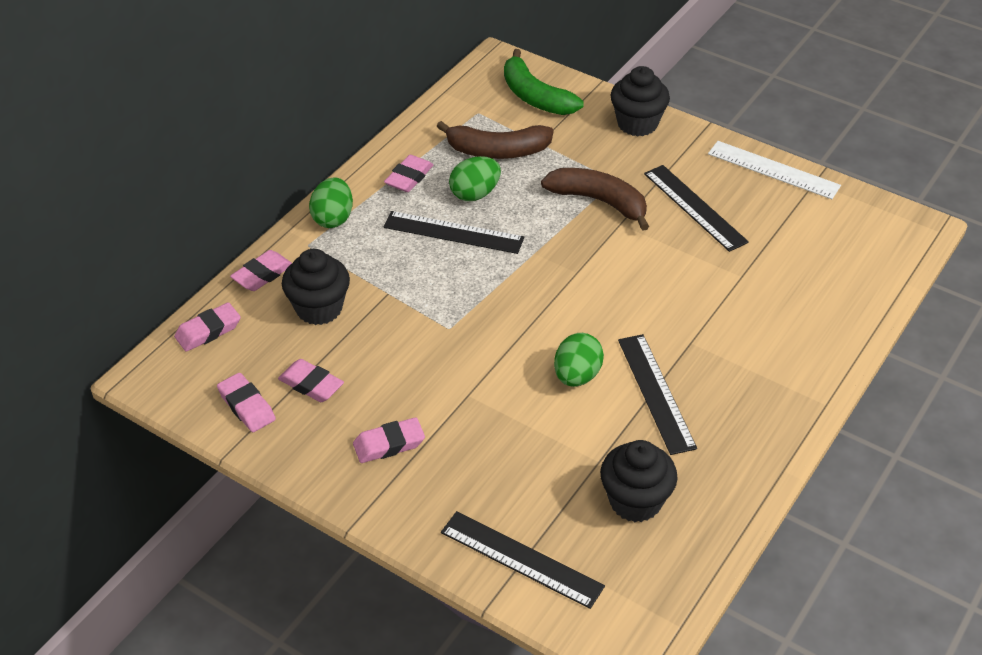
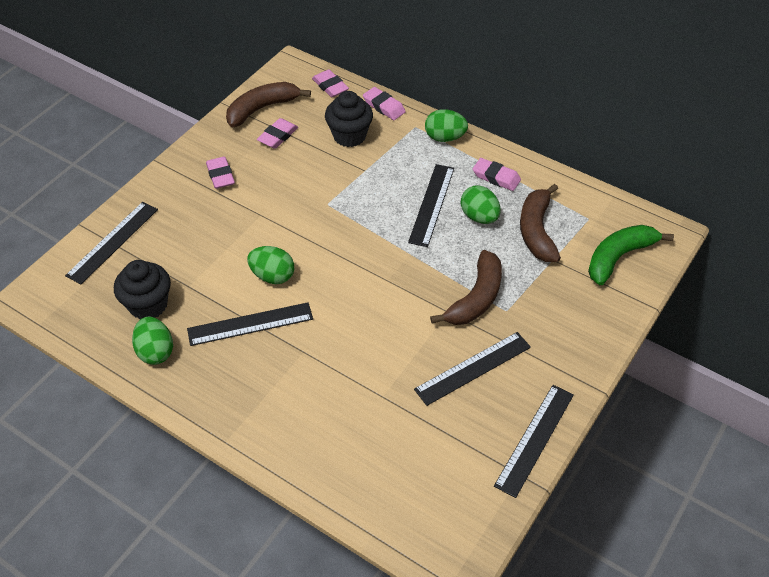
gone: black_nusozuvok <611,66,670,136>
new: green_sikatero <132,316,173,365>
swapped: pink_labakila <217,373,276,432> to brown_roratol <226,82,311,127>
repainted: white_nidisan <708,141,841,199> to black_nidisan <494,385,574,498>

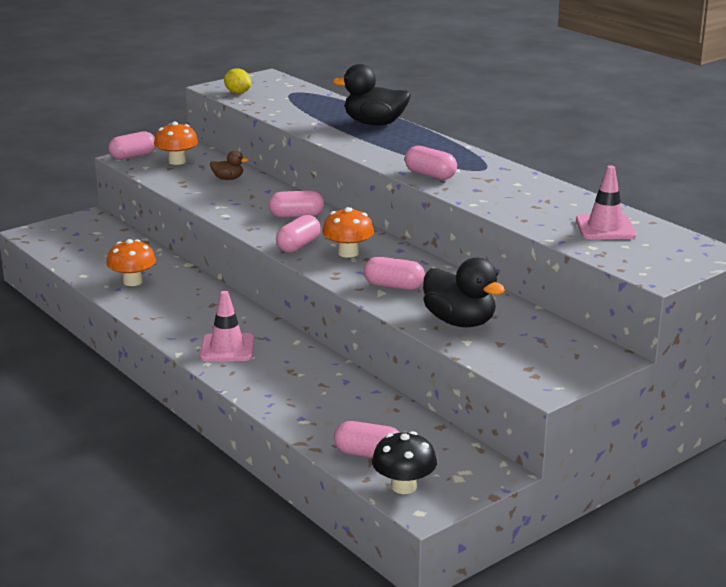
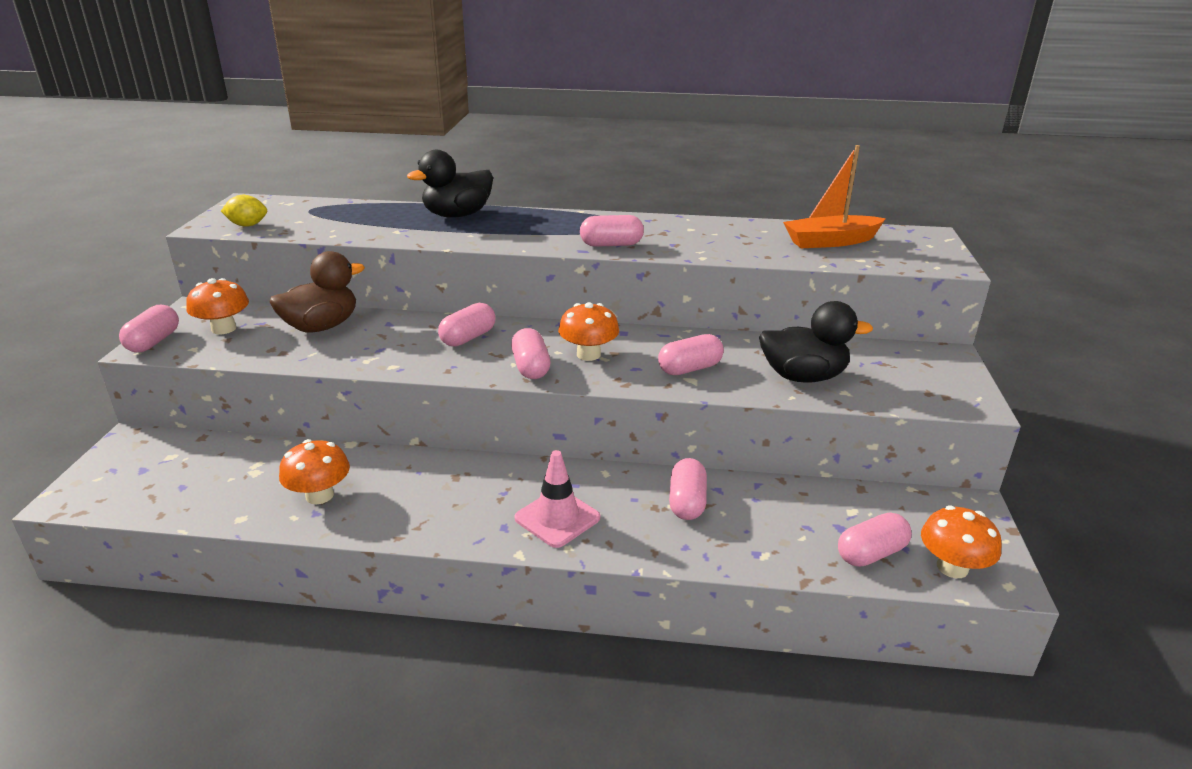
new: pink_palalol <669,458,707,520>
swapped: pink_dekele <576,165,637,239> to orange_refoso <783,145,886,248>
repainted: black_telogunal <372,431,437,494> to orange_telogunal <921,505,1002,578>
scaled: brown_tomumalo <210,150,249,180> = <270,251,365,333> x1.97

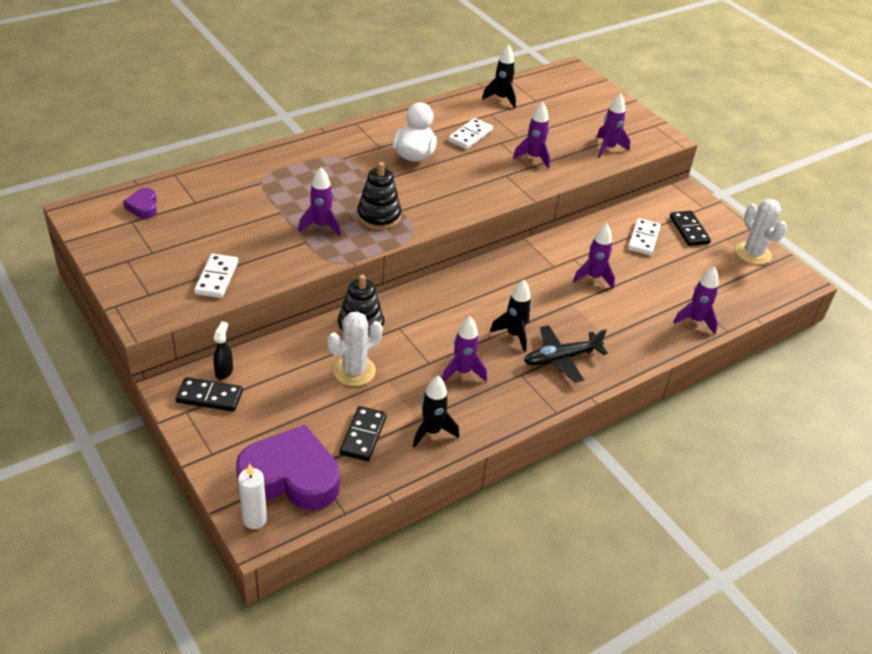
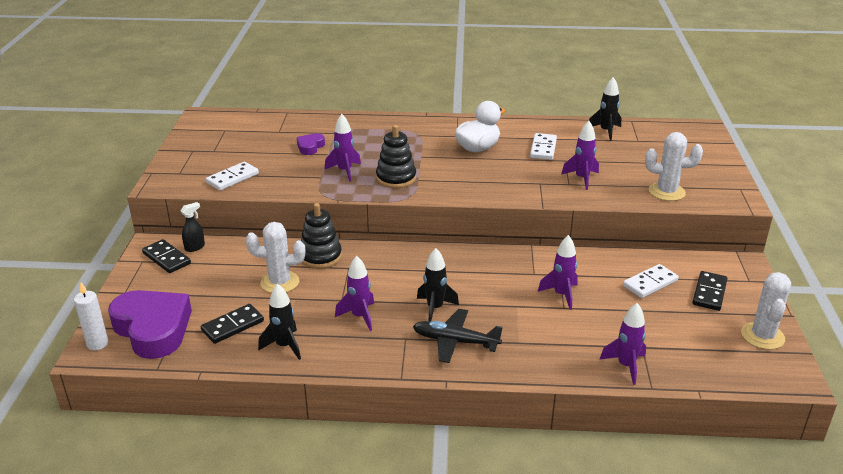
shifted: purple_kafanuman <123,188,157,219> to <297,133,325,155>
swapped: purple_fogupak <596,93,630,158> to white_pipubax <645,132,703,201>
rotated: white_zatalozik <448,118,493,149> = <530,133,557,160> 60 degrees counterclockwise

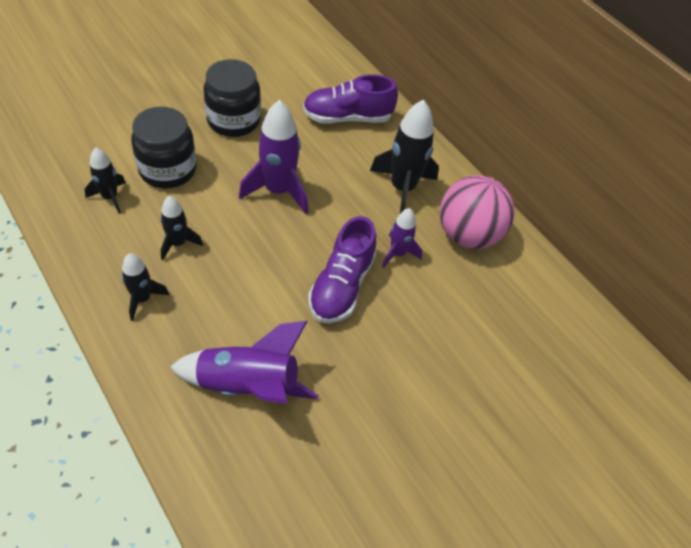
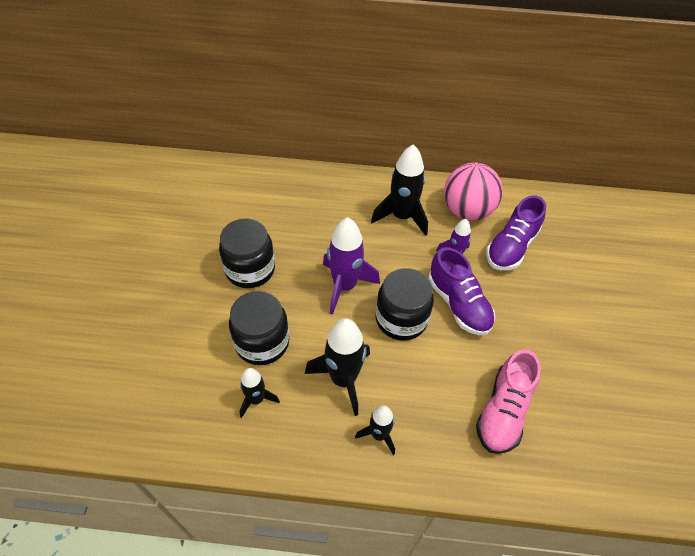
new: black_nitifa <376,268,434,341>
shifted: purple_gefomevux <303,74,398,124> to <486,195,546,270>
swapped: purple_fogupak <170,321,319,404> to pink_gefomevux <476,349,541,454>
scaled: black_fogupak <160,196,203,260> = <305,319,370,416> x1.75

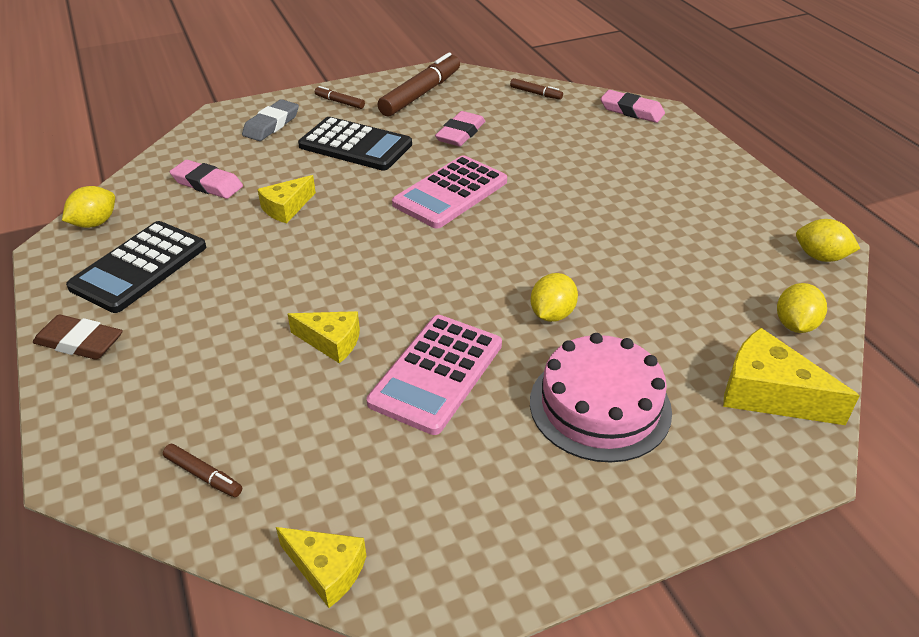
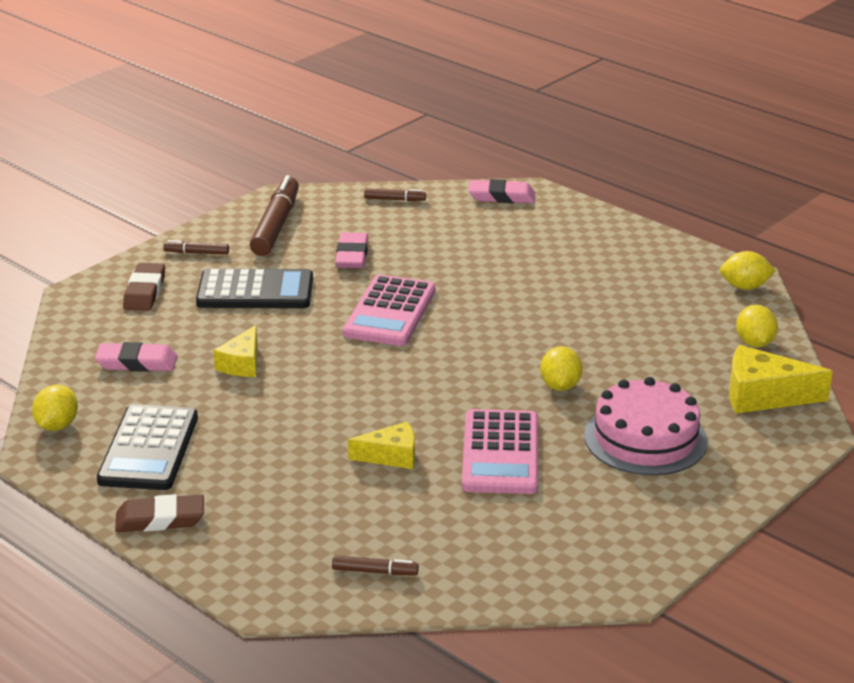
gone: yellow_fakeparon <276,527,366,608>
repainted: grey_labakila <242,99,299,141> to brown_labakila <123,263,165,311>

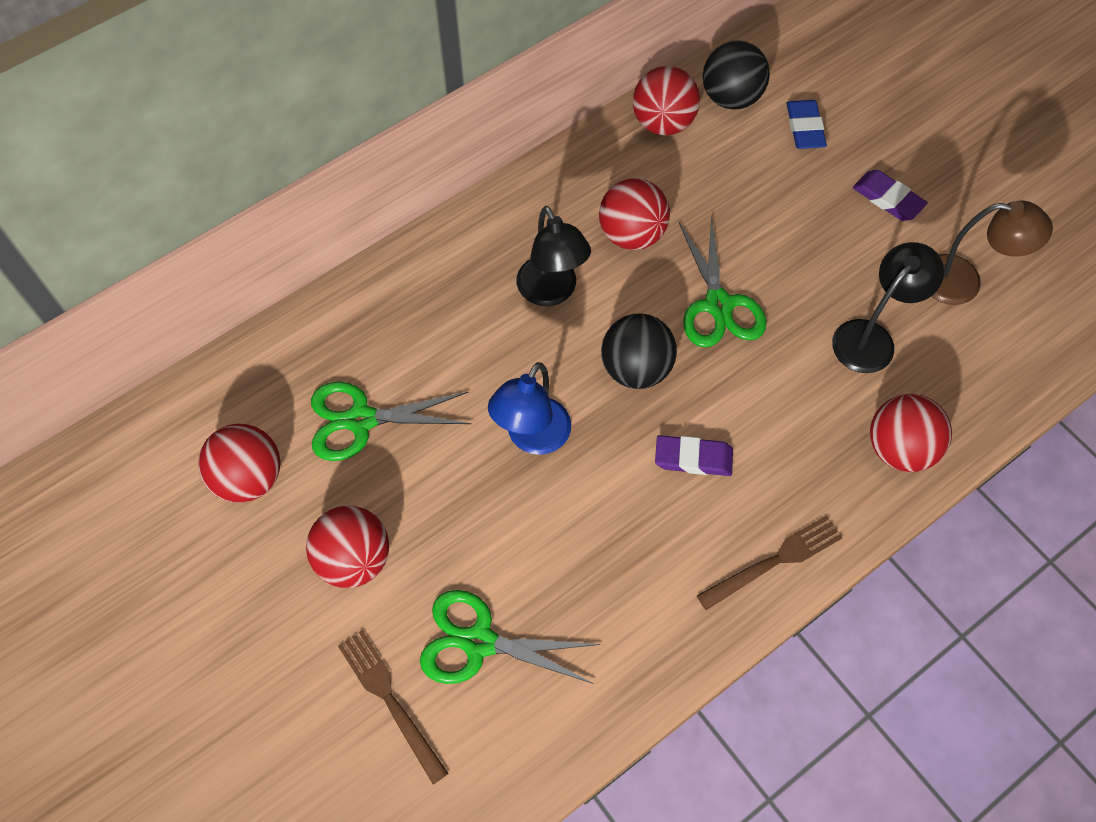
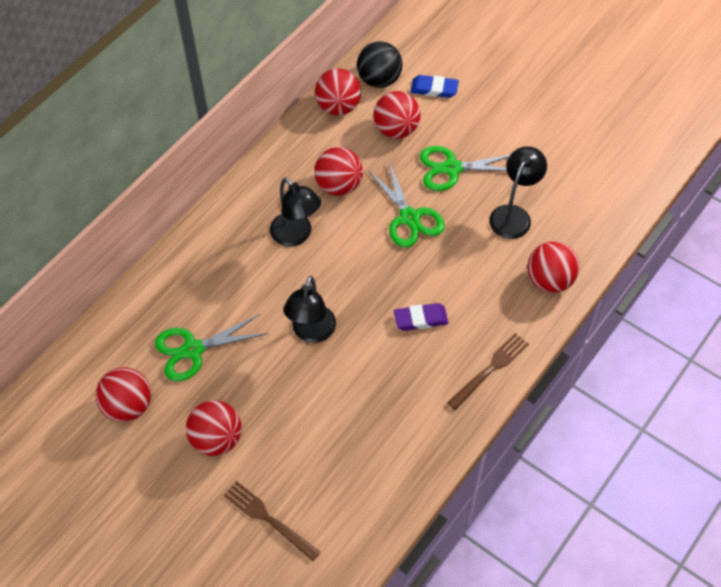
gone: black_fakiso <601,313,677,389>; purple_labakila <853,170,928,221>; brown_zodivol <931,201,1053,305>
new: red_fakiso <373,91,421,139>
shifted: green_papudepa <420,590,601,684> to <420,146,510,191>
repainted: blue_zodivol <488,362,572,455> to black_zodivol <283,276,336,343>
rotated: blue_labakila <786,100,827,149> = <410,75,459,98> 60 degrees counterclockwise

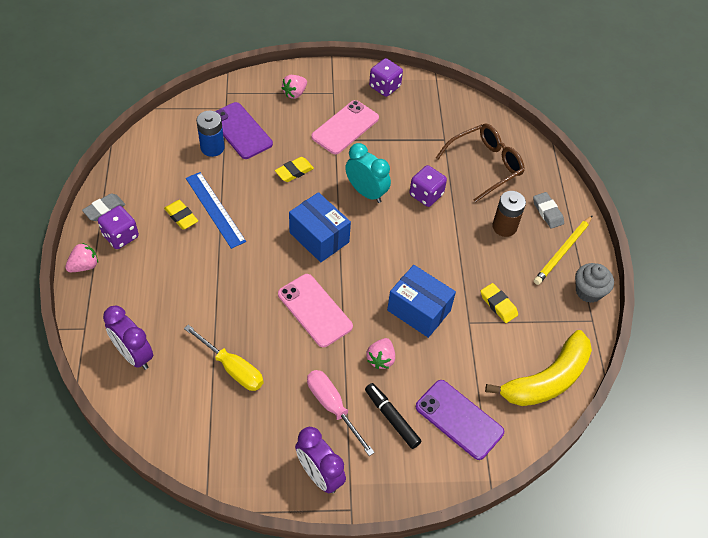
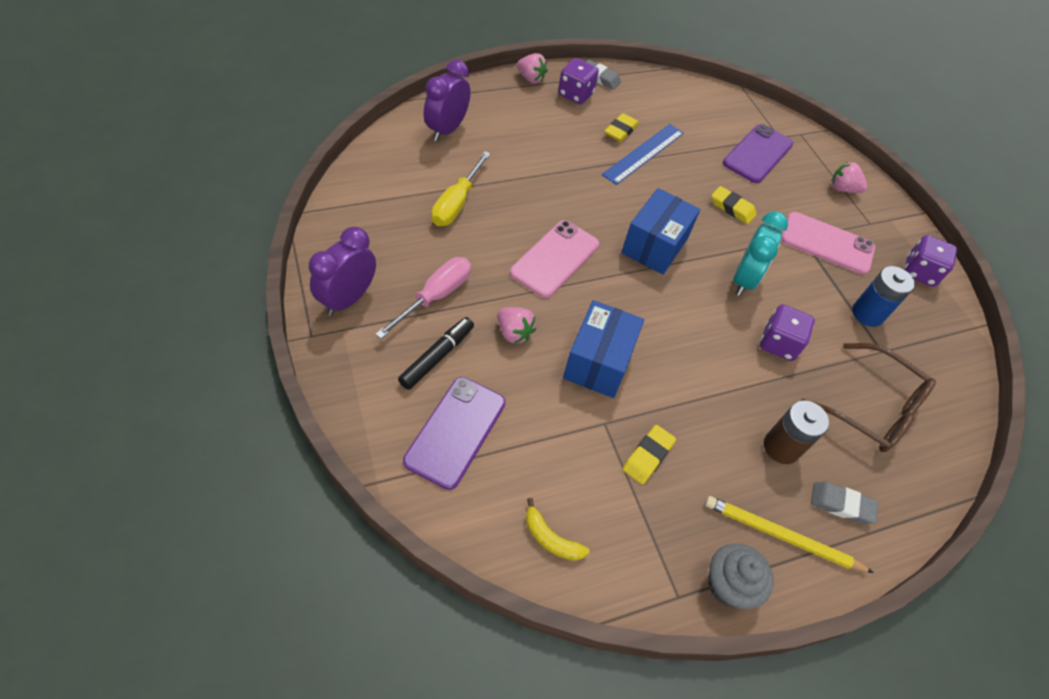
shifted: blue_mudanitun <196,111,225,157> to <852,266,915,327>
rotated: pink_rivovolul <367,338,395,369> = <497,307,536,344> 135 degrees counterclockwise; grey_labakila <533,192,564,229> = <811,482,878,524> 60 degrees clockwise
scaled: yellow_roratol <485,330,592,406> = <526,498,590,561> x0.43

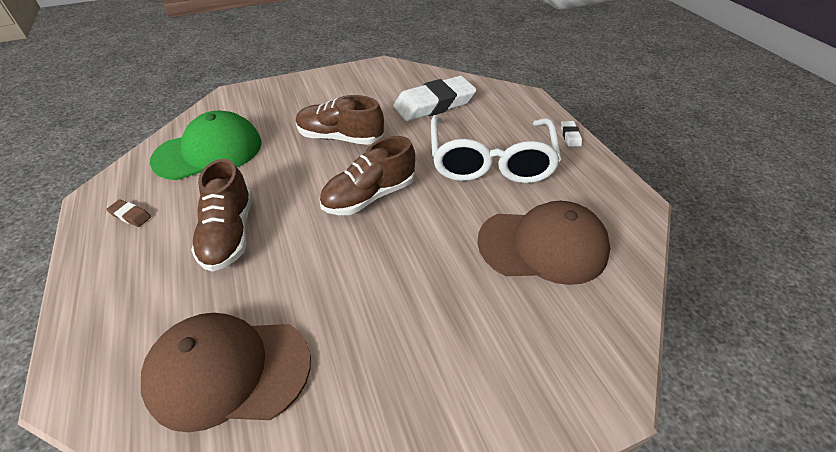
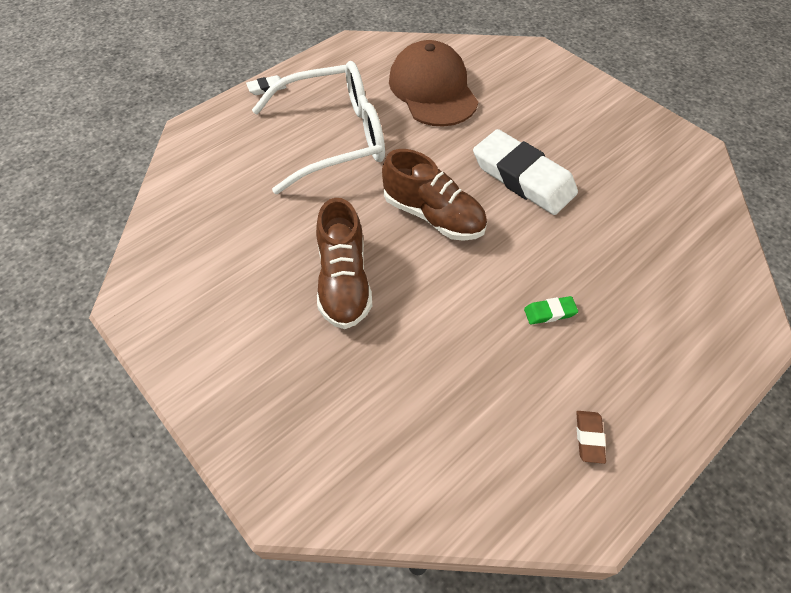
gone: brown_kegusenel <141,313,311,432>; green_kegusenel <150,111,262,180>
shifted: white_labakila <393,76,477,121> to <473,129,578,215>
swapped: brown_gefomevux <191,159,252,271> to green_labakila <524,296,578,325>

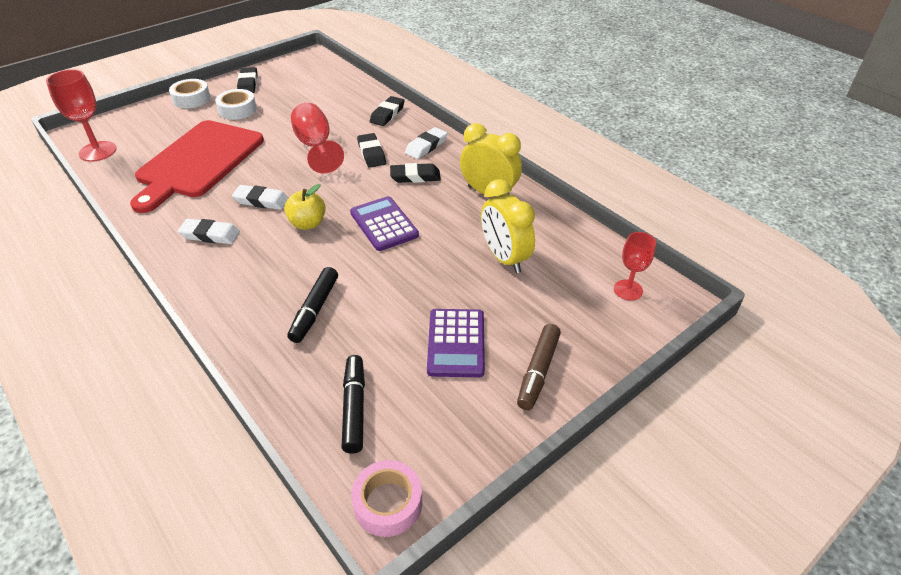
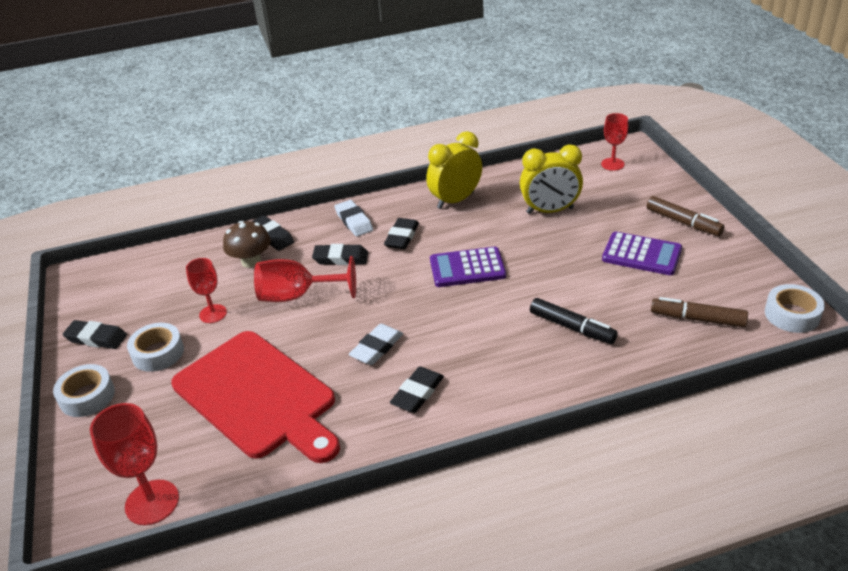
gone: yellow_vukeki <284,184,326,230>
new: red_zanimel <186,258,227,323>; brown_telogunal <223,221,271,268>
repainted: white_labakila <178,219,240,244> to black_labakila <390,367,444,413>; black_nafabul <342,355,365,454> to brown_nafabul <651,297,748,327>; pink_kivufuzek <351,460,422,537> to white_kivufuzek <765,284,825,333>

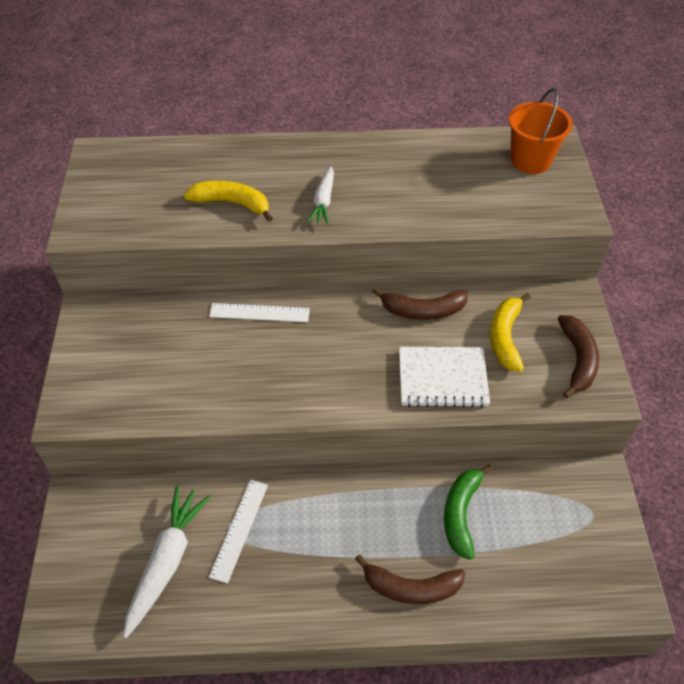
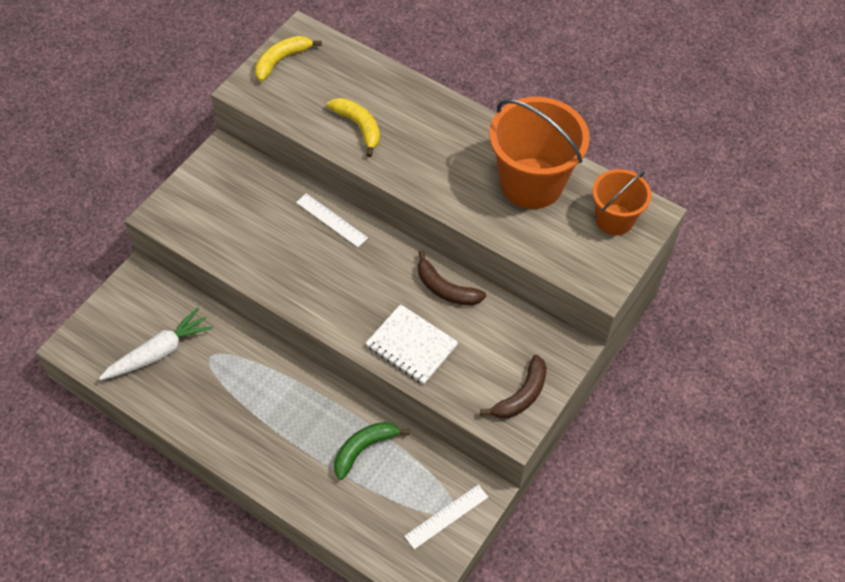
gone: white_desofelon <307,166,334,225>; brown_roratol <355,554,465,604>
new: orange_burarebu <489,97,590,209>
shifted: yellow_roratol <490,293,531,372> to <255,36,322,82>; white_nidisan <209,480,268,584> to <404,485,488,549>

